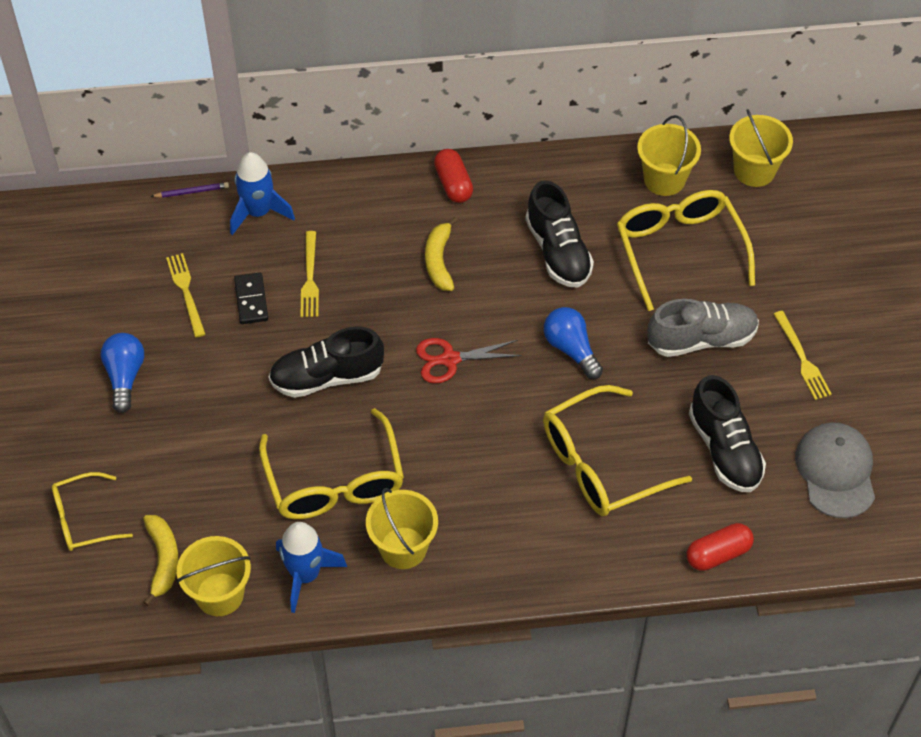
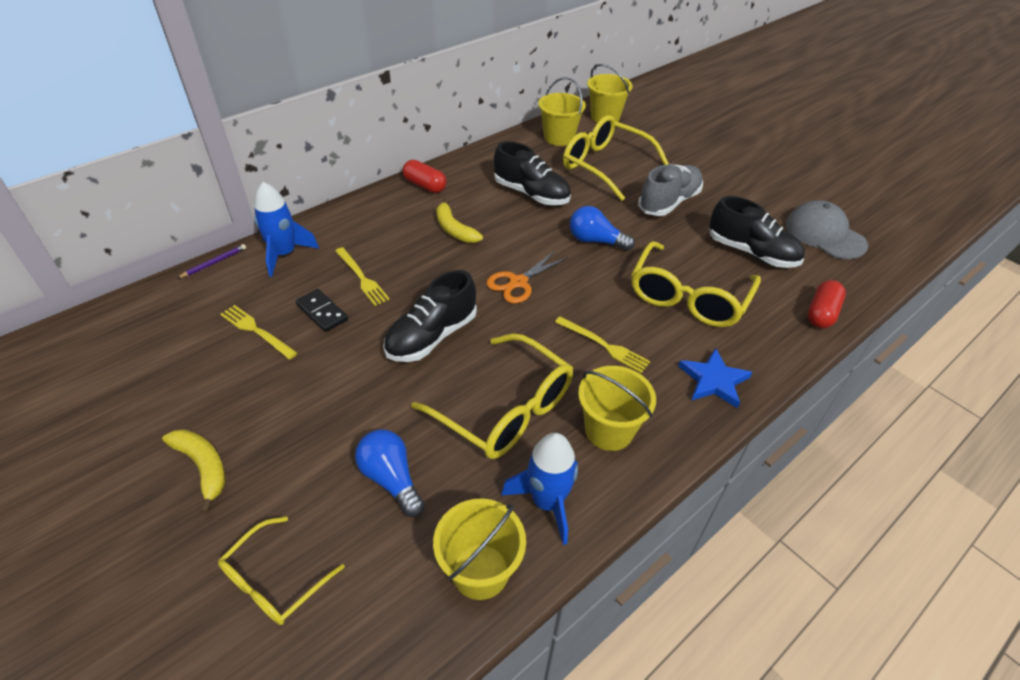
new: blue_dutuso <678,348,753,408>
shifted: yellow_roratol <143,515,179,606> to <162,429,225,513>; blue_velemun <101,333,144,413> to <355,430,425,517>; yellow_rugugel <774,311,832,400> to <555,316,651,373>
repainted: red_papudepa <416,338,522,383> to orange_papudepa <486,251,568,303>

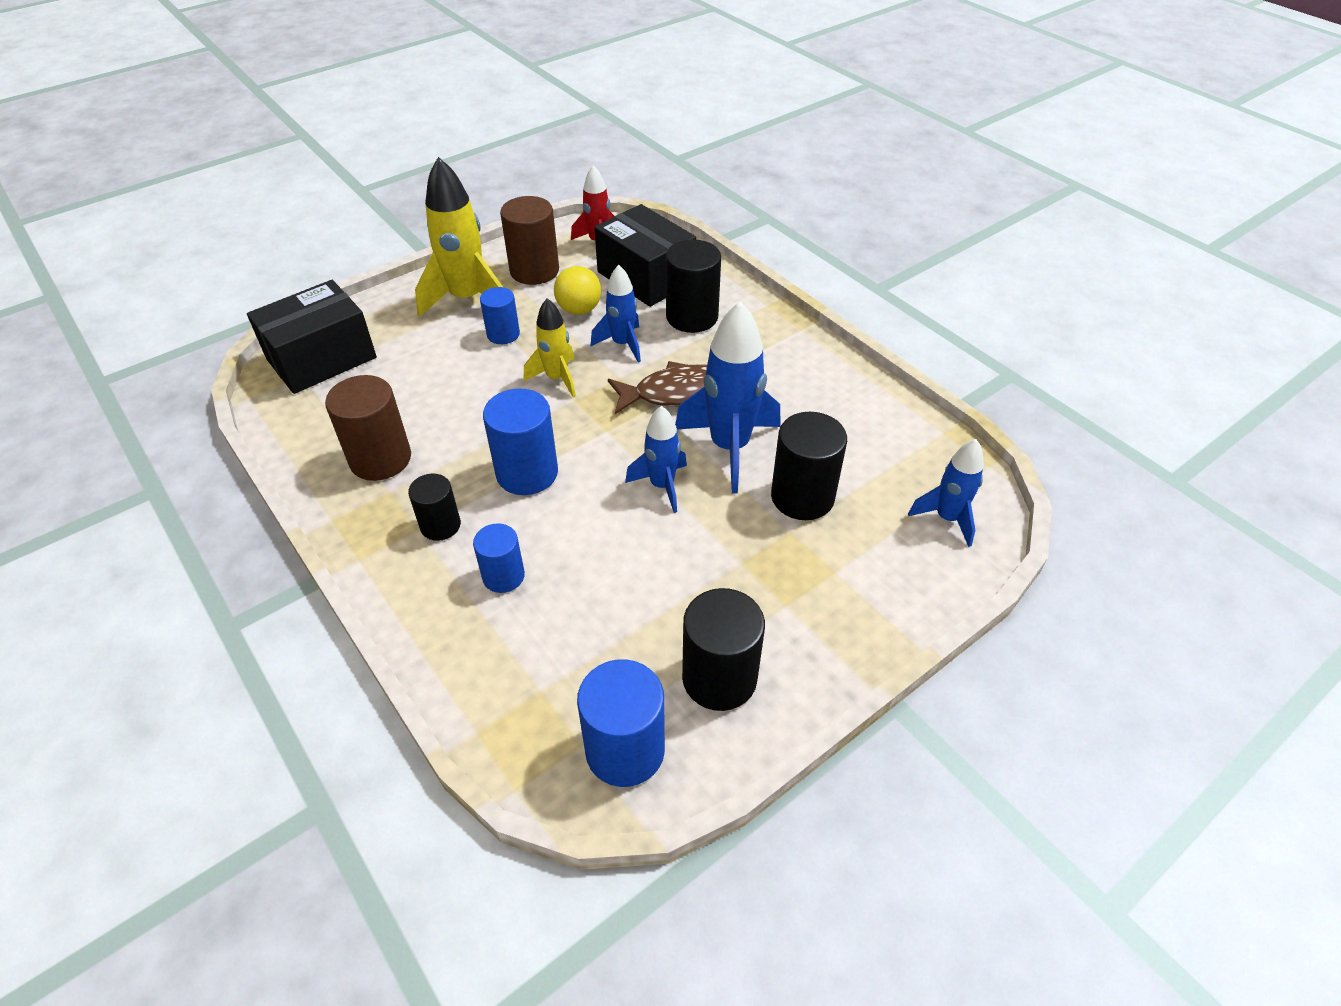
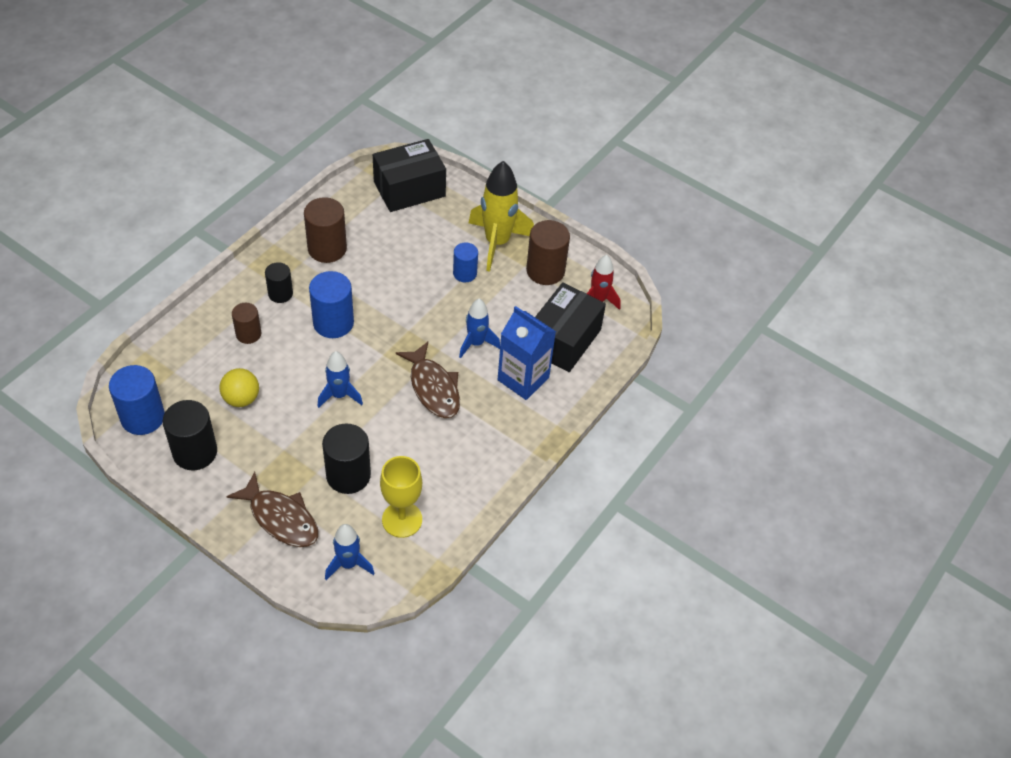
gone: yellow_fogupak <524,298,576,398>; blue_fogupak <675,301,781,494>
new: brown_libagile <226,472,318,547>; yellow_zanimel <380,456,422,538>
shifted: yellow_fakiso <554,266,601,315> to <219,368,259,407>
swapped: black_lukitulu <666,240,721,333> to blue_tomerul <497,306,556,400>
repainted: blue_lukitulu <473,523,525,593> to brown_lukitulu <232,303,261,344>
rotated: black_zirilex <247,280,377,394> = <373,139,446,212> 60 degrees counterclockwise

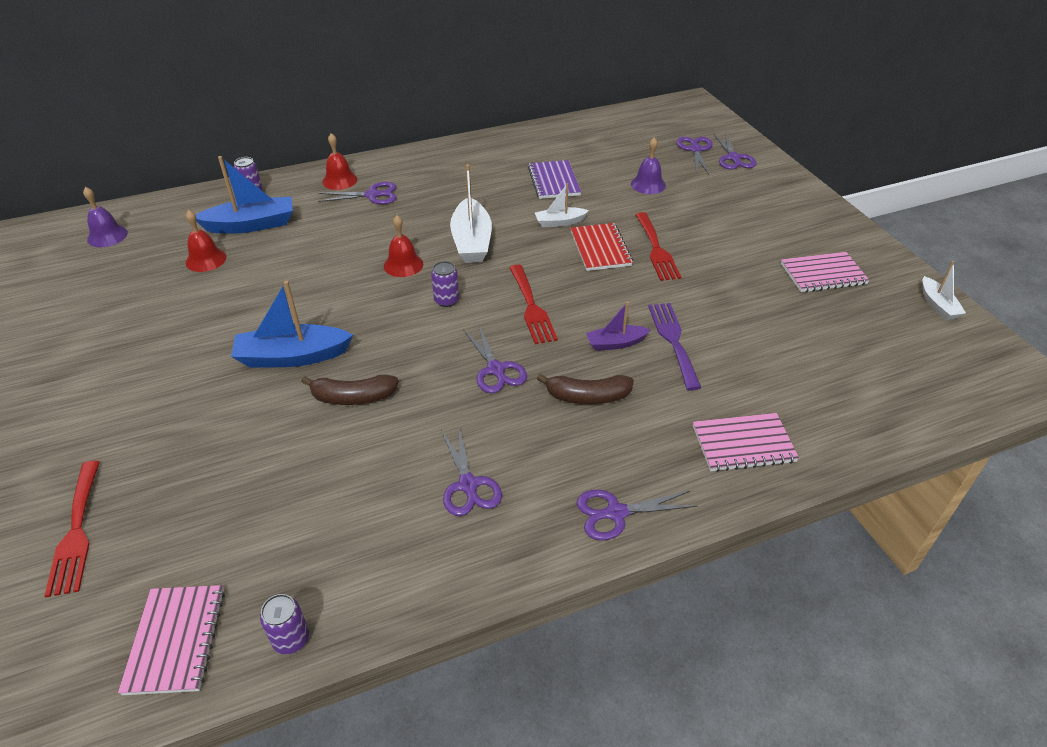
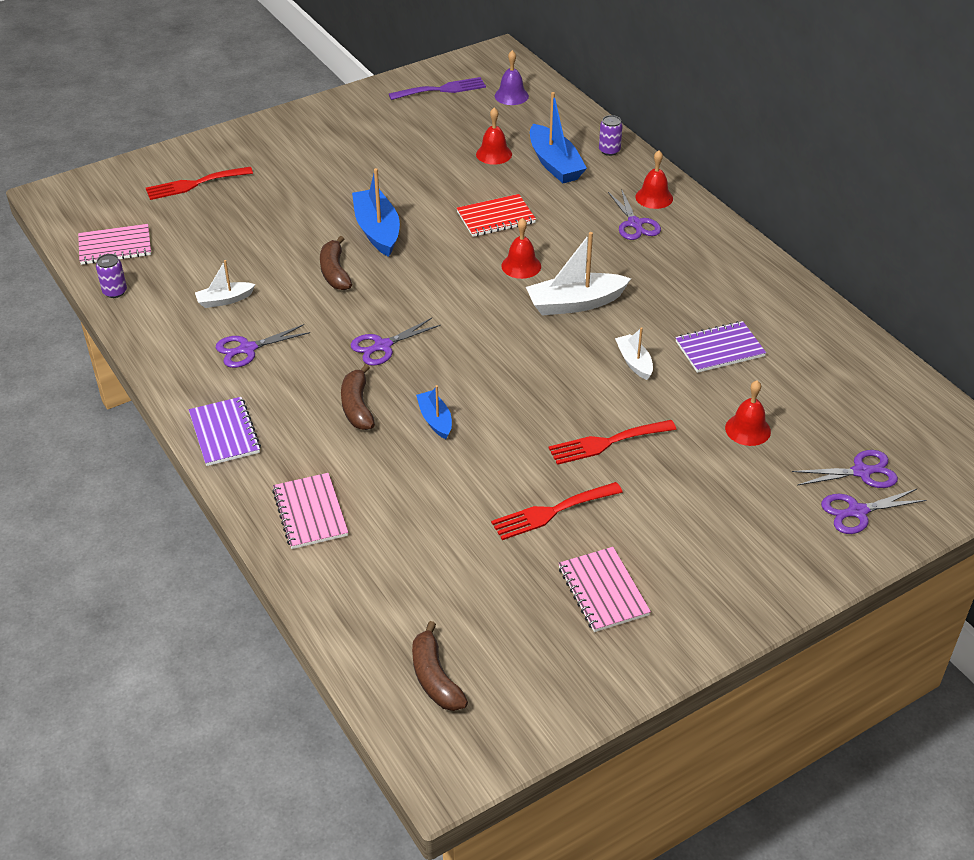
gone: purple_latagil <431,261,459,307>
new: brown_roratol <412,621,468,711>
shifted: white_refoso <923,261,966,320> to <195,260,255,308>; purple_rugugel <648,303,701,391> to <389,77,486,100>; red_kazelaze <570,223,633,271> to <457,194,536,237>; red_rugugel <509,264,558,344> to <491,482,623,540>
swapped: purple_papudepa <577,490,698,541> to purple_kazelaze <189,397,261,466>
repainted: purple_refoso <586,302,651,351> to blue_refoso <416,385,452,439>; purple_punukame <631,137,666,194> to red_punukame <725,380,771,446>

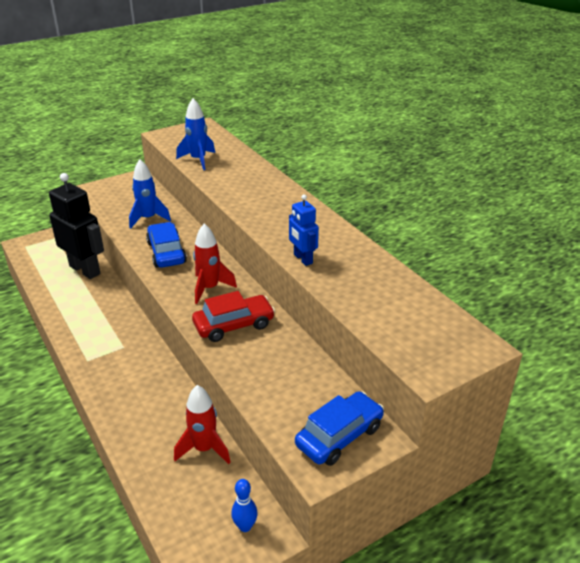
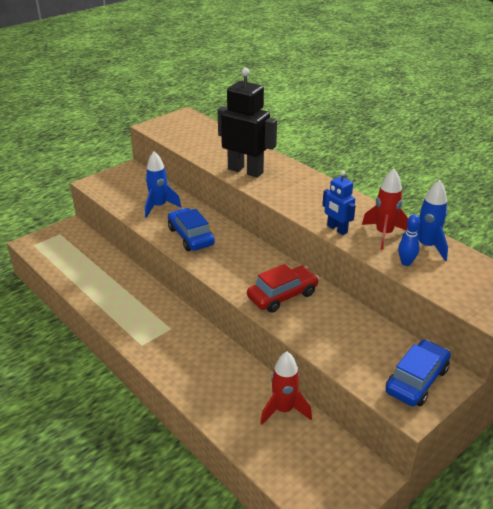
shifted: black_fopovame <49,173,104,279> to <218,68,277,178>; red_fogupak <193,223,237,304> to <362,169,408,250>; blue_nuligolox <231,479,258,532> to <398,214,420,266>; blue_fogupak <176,98,215,170> to <401,180,448,261>

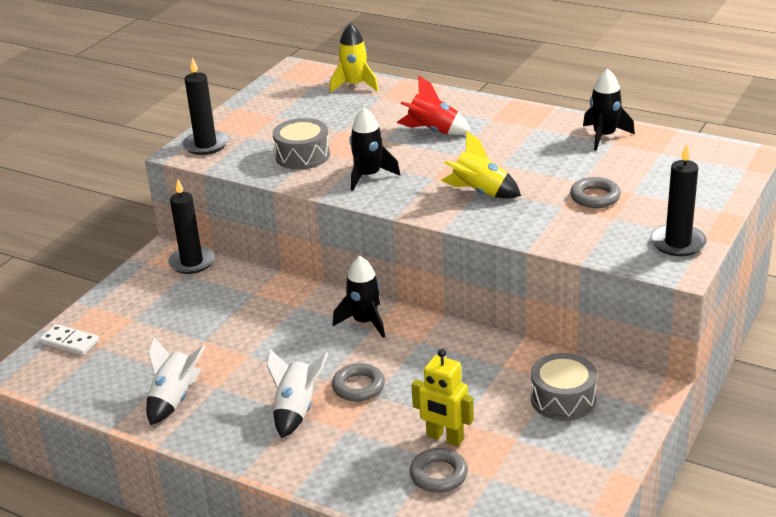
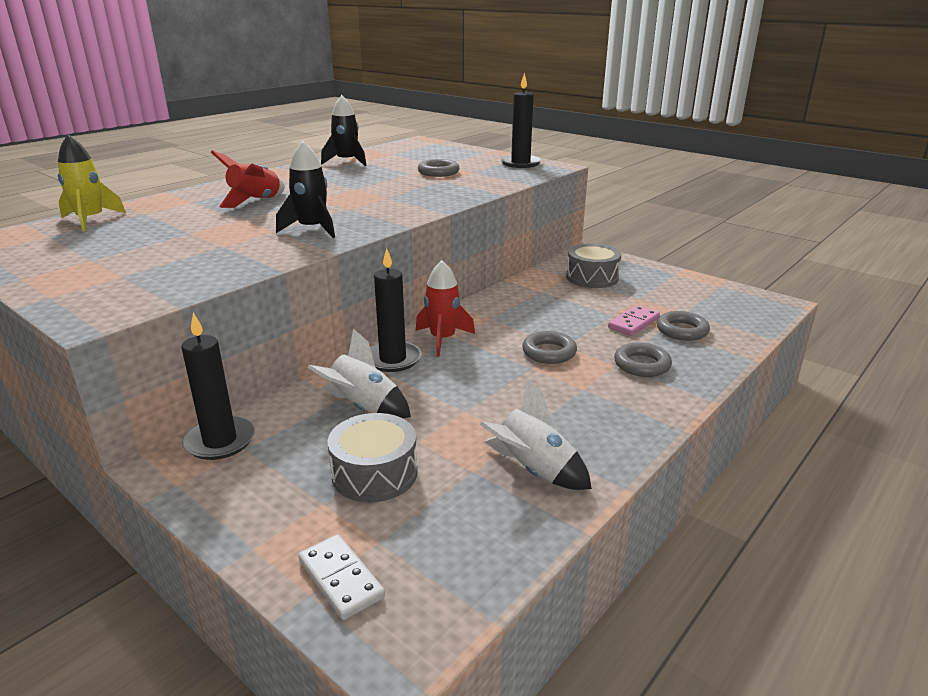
gone: yellow_fogupak <441,131,521,199>
new: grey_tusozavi <614,343,672,377>
shifted: white_fogupak <267,349,328,438> to <308,329,411,418>; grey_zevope <273,118,330,170> to <328,413,418,502>; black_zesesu <182,57,229,155> to <370,248,421,372>
swapped: yellow_fopovame <412,349,474,446> to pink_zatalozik <608,305,660,336>
repainted: black_fogupak <333,256,385,338> to red_fogupak <416,260,475,357>
rotated: white_zatalozik <39,324,99,355> = <298,534,385,620> 75 degrees counterclockwise

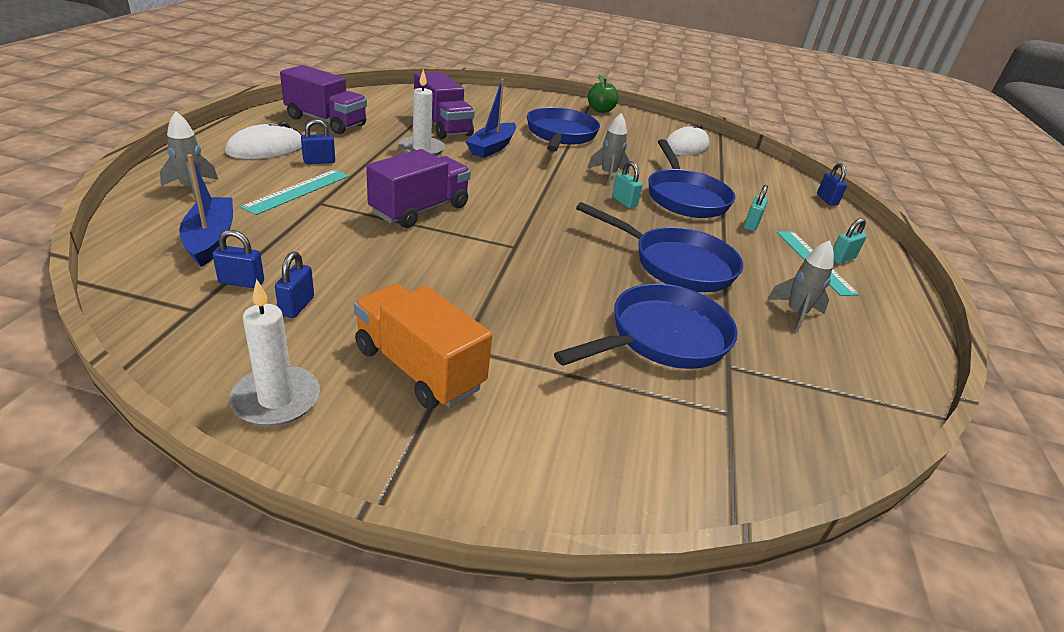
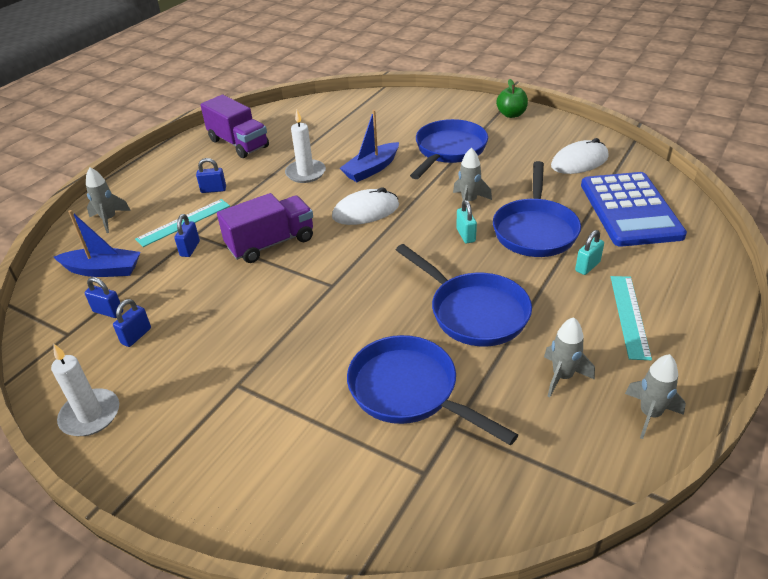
gone: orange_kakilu <354,284,492,409>; purple_kakilu <414,72,475,139>; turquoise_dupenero <833,218,867,264>
new: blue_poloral <581,172,687,247>; grey_fogupak <625,354,686,439>
shifted: blue_dupenero <817,163,847,206> to <174,214,200,257>; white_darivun <225,121,302,159> to <332,187,399,225>
rotated: blue_refoso <179,154,233,267> = <54,210,141,277> 90 degrees clockwise; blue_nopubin <554,283,738,369> = <347,335,518,445> 120 degrees counterclockwise

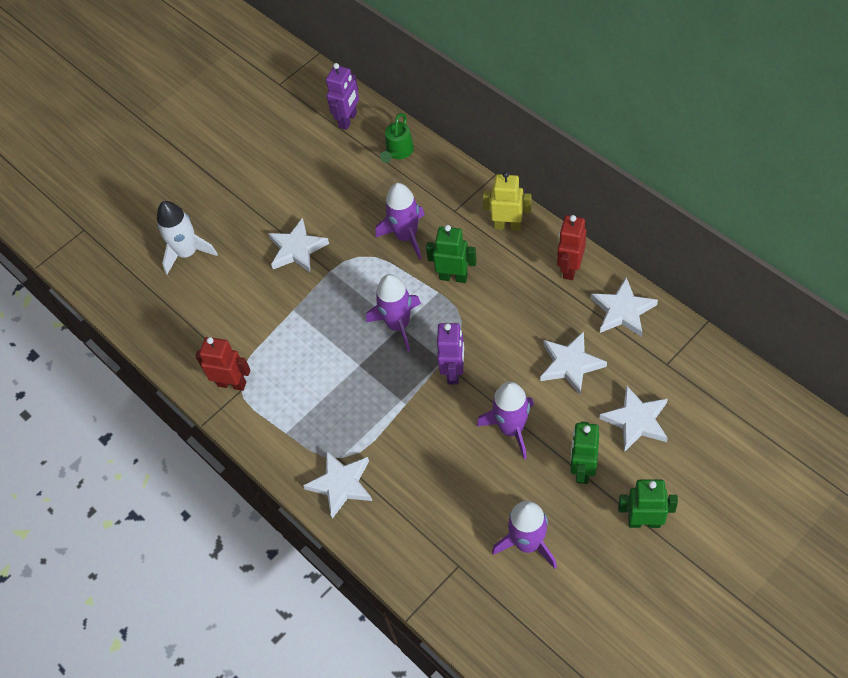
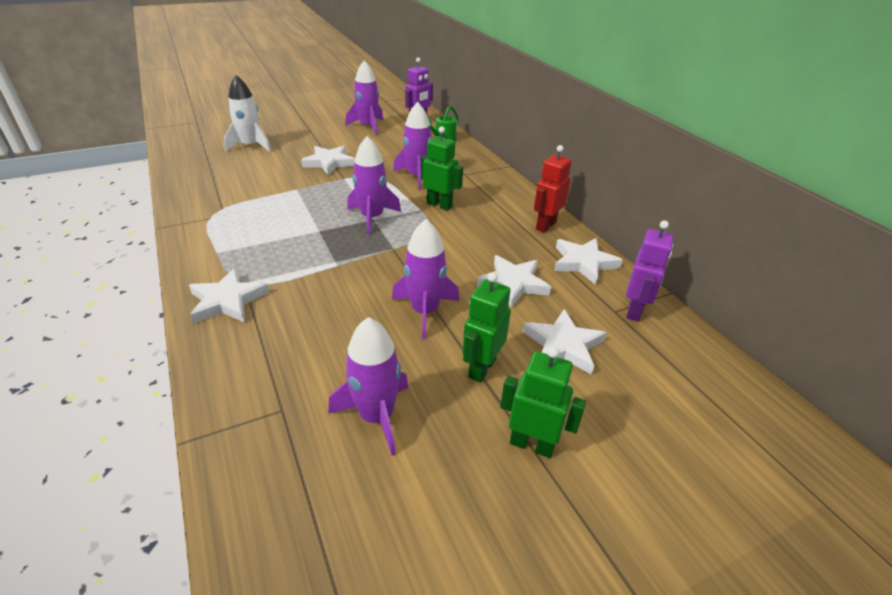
gone: red_fopovame <195,337,251,391>; yellow_fopovame <483,171,532,231>
new: purple_fogupak <345,60,383,135>
shifted: purple_fopovame <437,323,464,384> to <626,220,674,322>

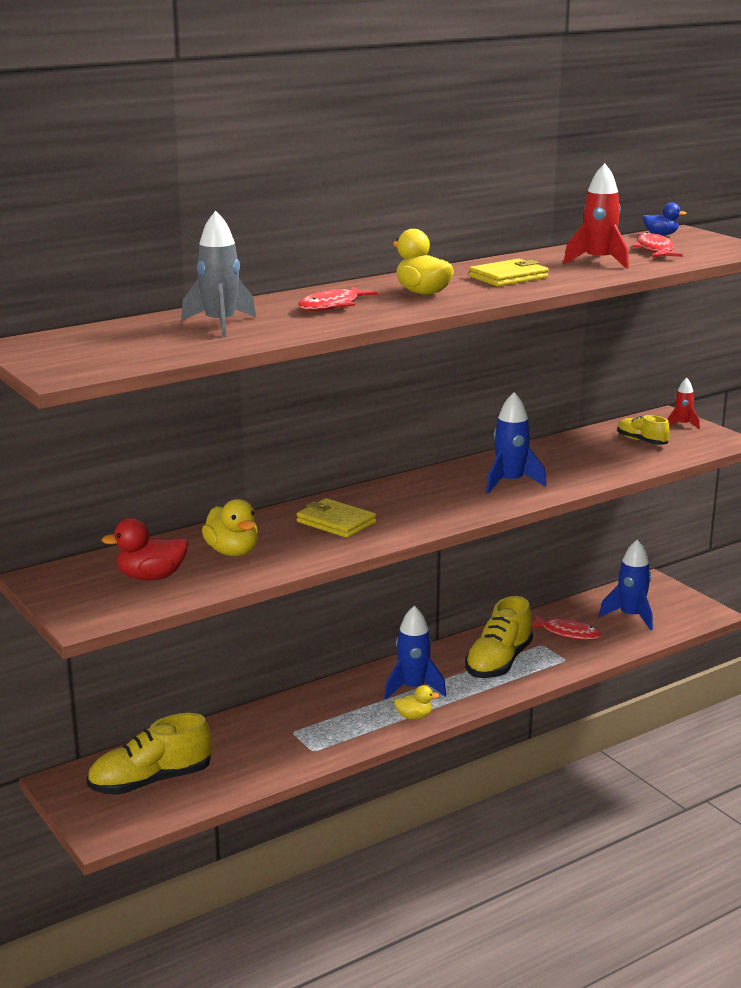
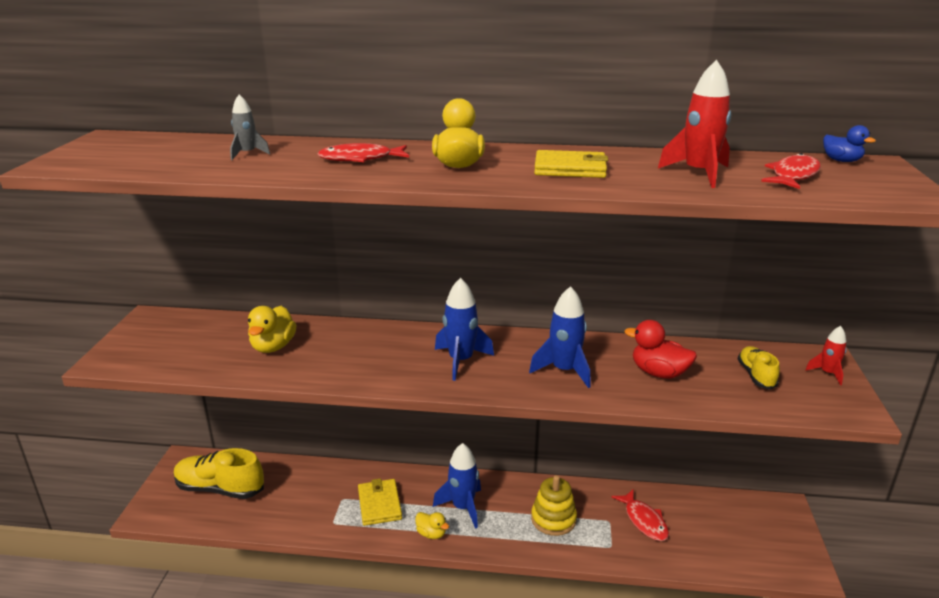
shifted: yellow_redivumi <296,498,376,538> to <358,478,402,526>; blue_fogupak <599,540,653,630> to <435,278,494,381>; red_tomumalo <101,518,189,580> to <624,320,697,379>
swapped: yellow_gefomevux <465,596,533,678> to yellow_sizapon <531,475,577,536>
scaled: grey_fogupak <181,211,256,337> = <230,94,270,160> x0.58

